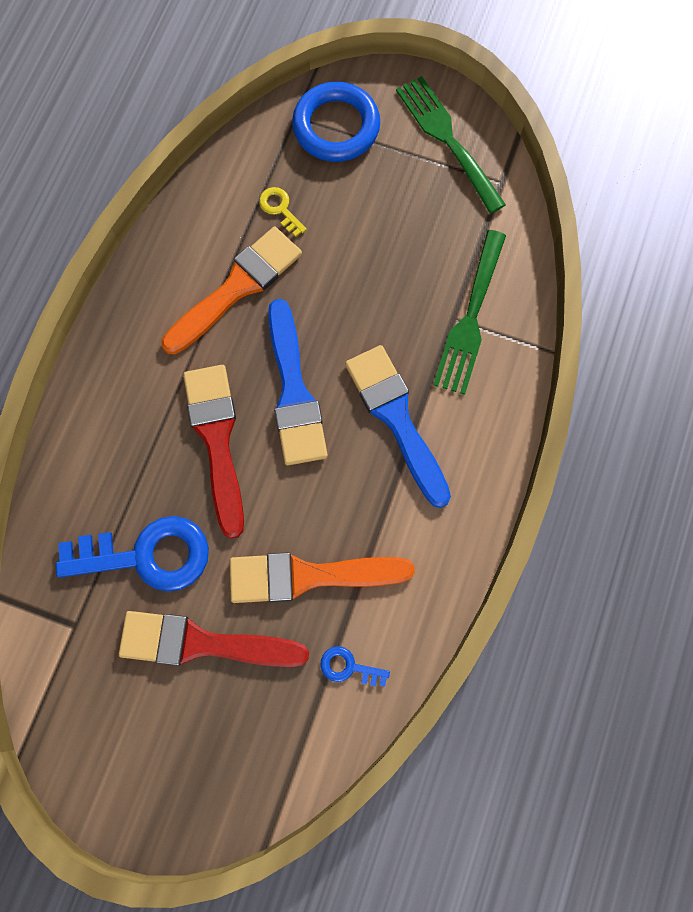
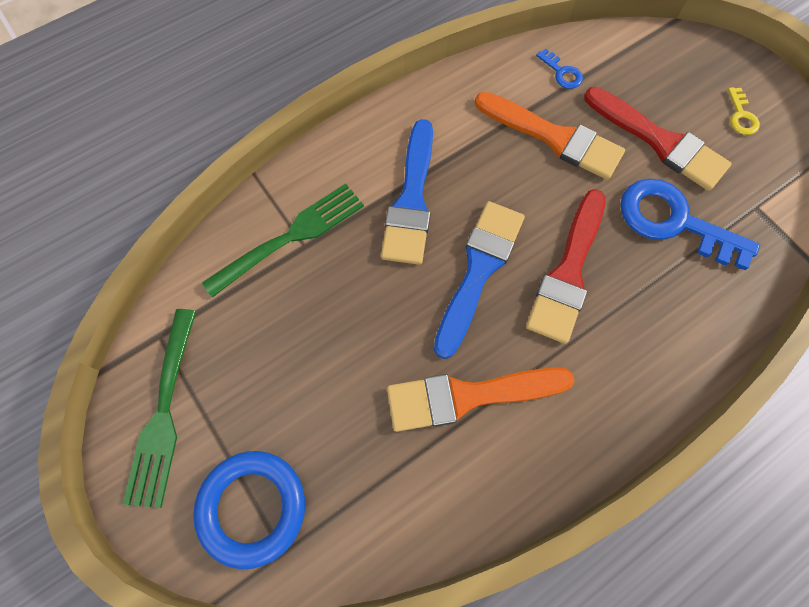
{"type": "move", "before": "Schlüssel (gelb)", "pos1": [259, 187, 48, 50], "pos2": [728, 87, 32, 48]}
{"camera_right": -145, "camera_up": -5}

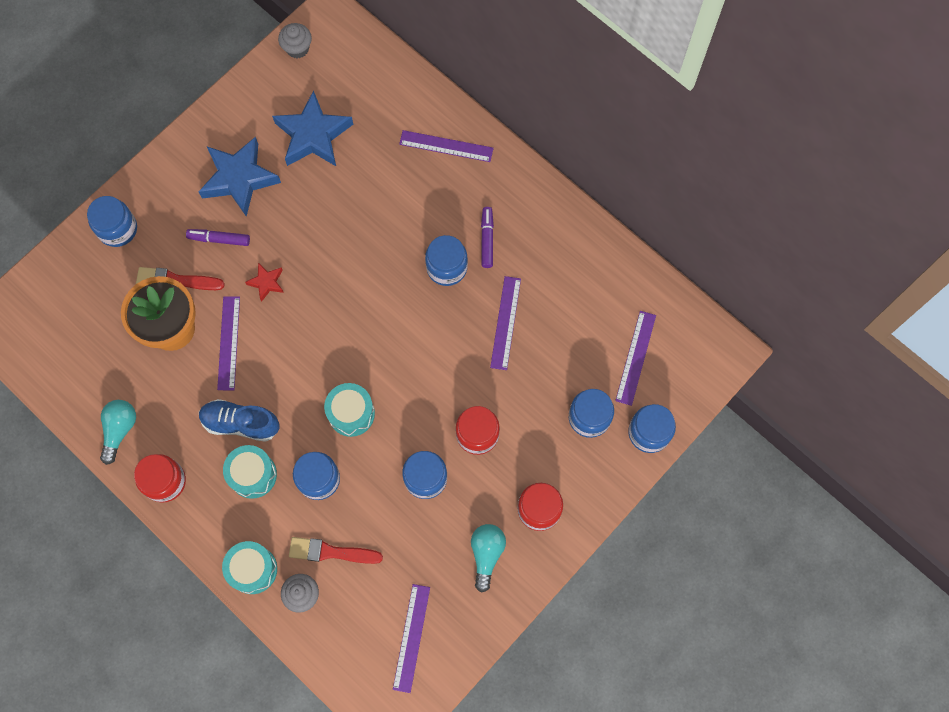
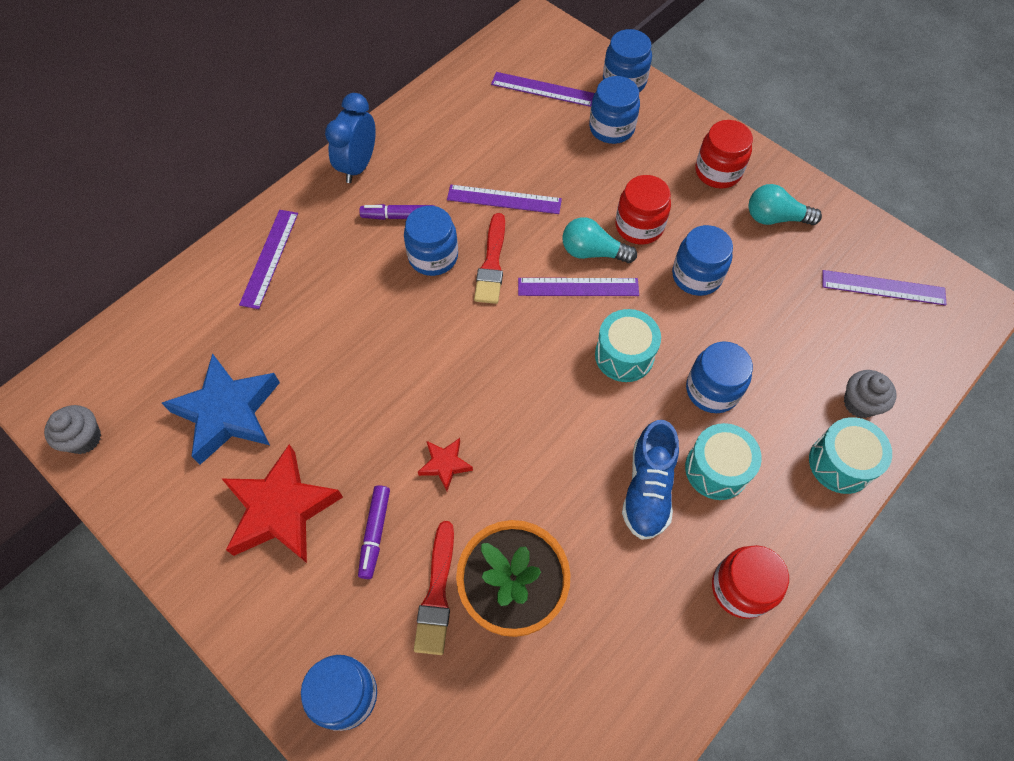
{"type": "move", "before": "Glühbirne (türkis)", "pos1": [100, 400, 36, 65], "pos2": [562, 217, 75, 46]}
{"type": "recolor", "before": "Stern (blau)", "after": "Stern (rot)", "pos1": [199, 137, 82, 80], "pos2": [222, 444, 121, 119]}
{"type": "move", "before": "Lineal (lila)", "pos1": [217, 296, 23, 94], "pos2": [518, 278, 121, 18]}
{"type": "move", "before": "Pinsel (rot)", "pos1": [289, 537, 94, 27], "pos2": [474, 213, 31, 91]}
{"type": "insert", "after": "Wecker (blau)", "pos2": [325, 93, 51, 90]}
{"camera_right": -90, "camera_up": -10}

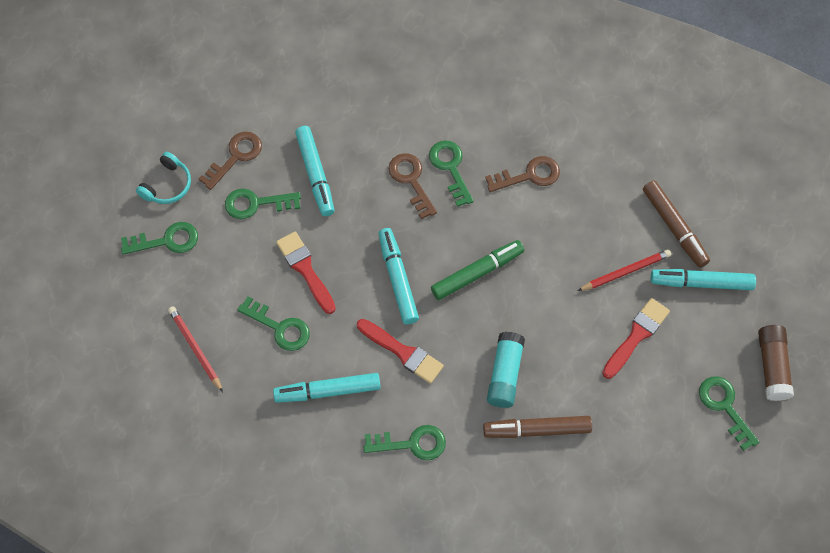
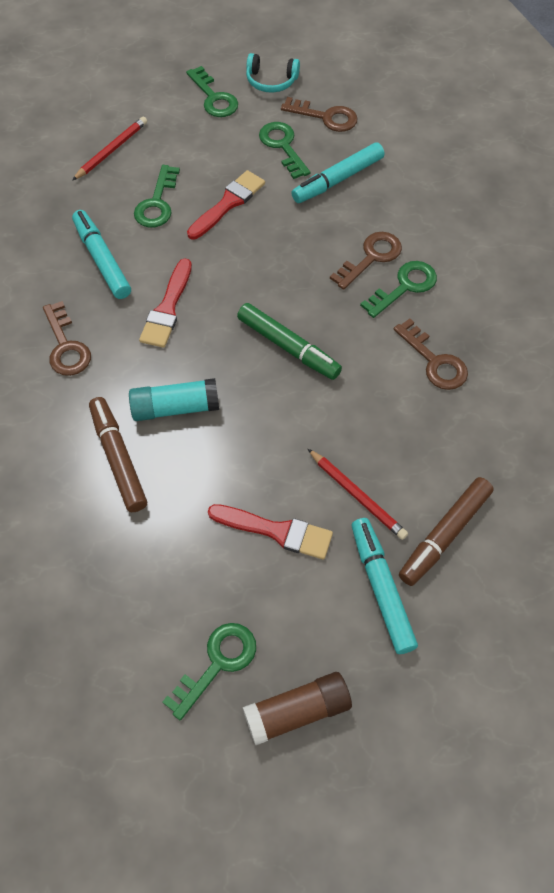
{"type": "recolor", "before": "Schlüssel (grün)", "after": "Schlüssel (braun)", "pos1": [363, 425, 83, 35], "pos2": [43, 301, 48, 75]}
{"type": "delete", "before": "Filzstift (türkis)", "pos1": [379, 228, 40, 96]}
{"camera_right": 70, "camera_up": -5}

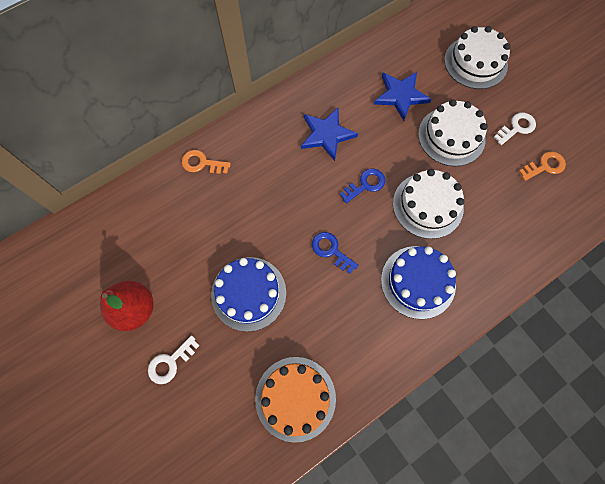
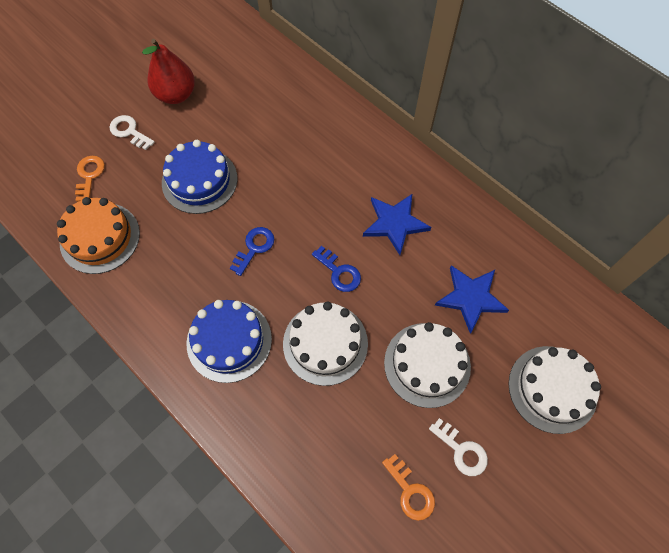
{"type": "move", "before": "Schlüssel (orange)", "pos1": [182, 150, 49, 24], "pos2": [75, 156, 30, 46]}
{"camera_right": 80, "camera_up": -5}

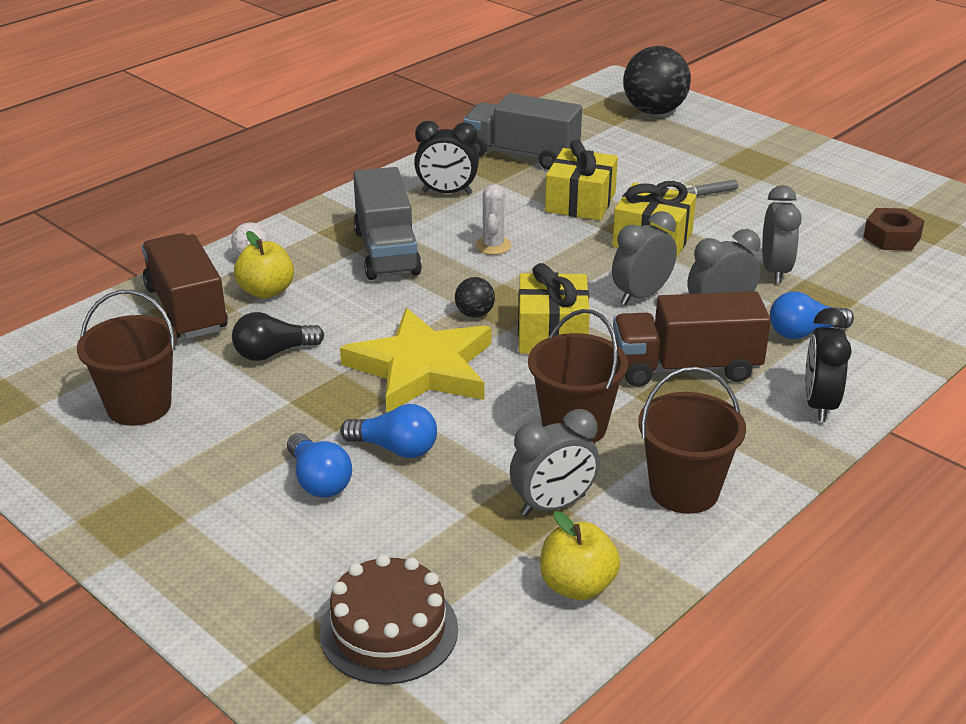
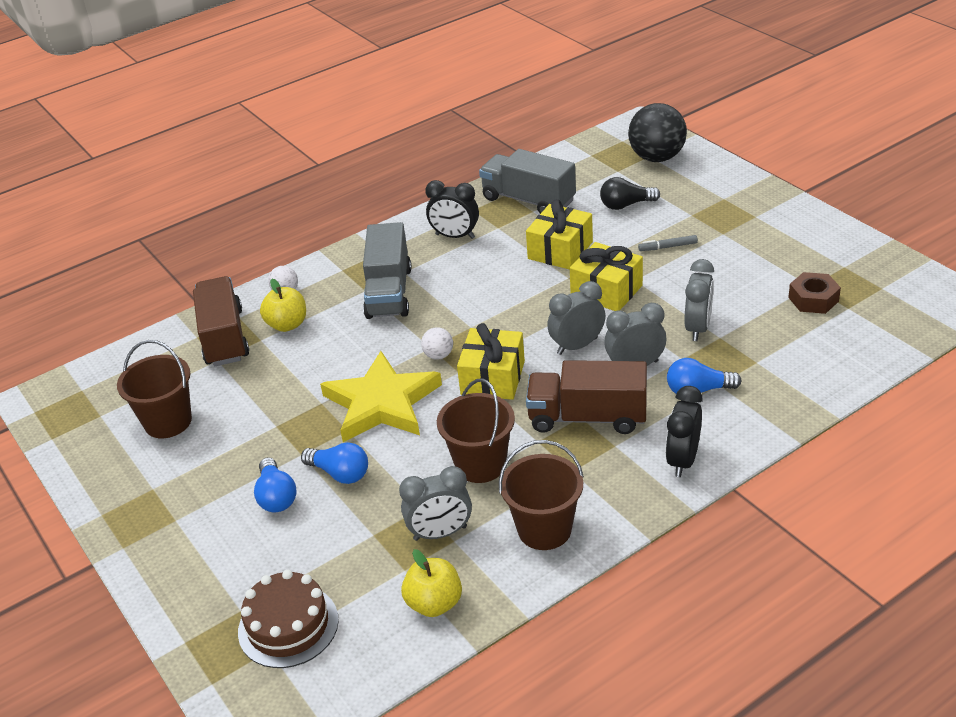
{"type": "move", "before": "Glühbirne (schwarz)", "pos1": [232, 312, 92, 49], "pos2": [600, 177, 60, 33]}
{"type": "recolor", "before": "Ball (schwarz)", "after": "Ball (weiß)", "pos1": [455, 277, 40, 41], "pos2": [421, 327, 32, 33]}
{"type": "delete", "before": "Kaktus (weiß)", "pos1": [475, 184, 37, 71]}
{"camera_right": 15, "camera_up": 5}

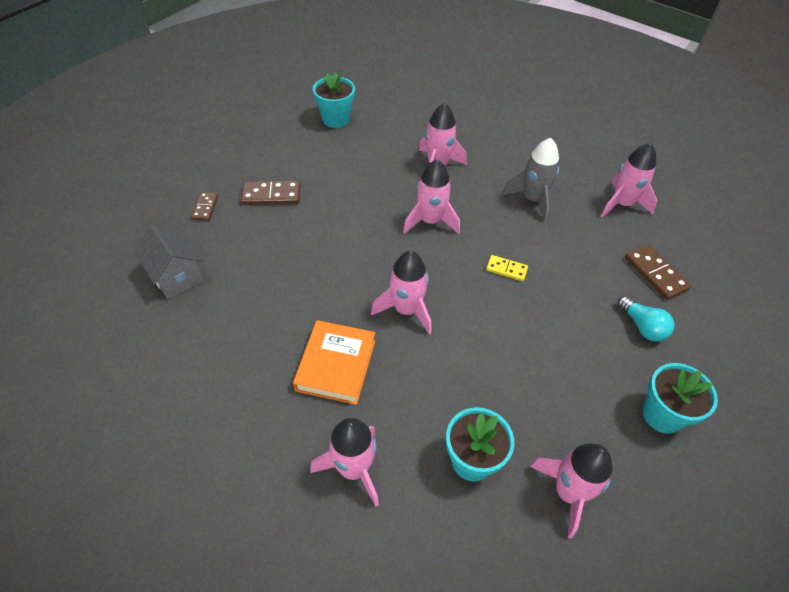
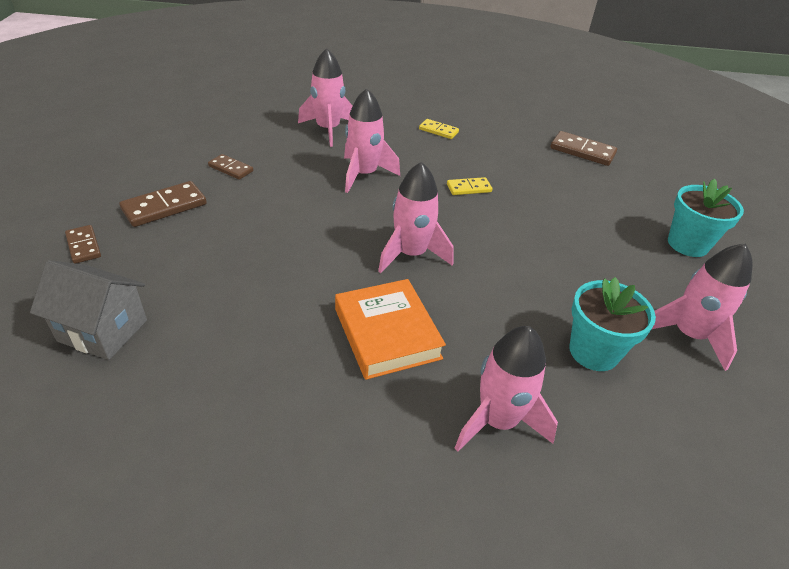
{"type": "delete", "before": "Blumentopf (türkis)", "pos1": [313, 73, 42, 55]}
{"type": "replace", "before": "Rakete (grau)", "after": "Dominostein (gelb)", "pos1": [502, 138, 57, 84], "pos2": [419, 119, 40, 20]}
{"type": "delete", "before": "Rakete (rosa)", "pos1": [601, 143, 56, 75]}
{"type": "delete", "before": "Glühbirne (türkis)", "pos1": [617, 296, 57, 45]}
{"type": "insert", "after": "Dominostein (braun)", "pos2": [208, 154, 45, 26]}
{"camera_right": -35, "camera_up": -10}

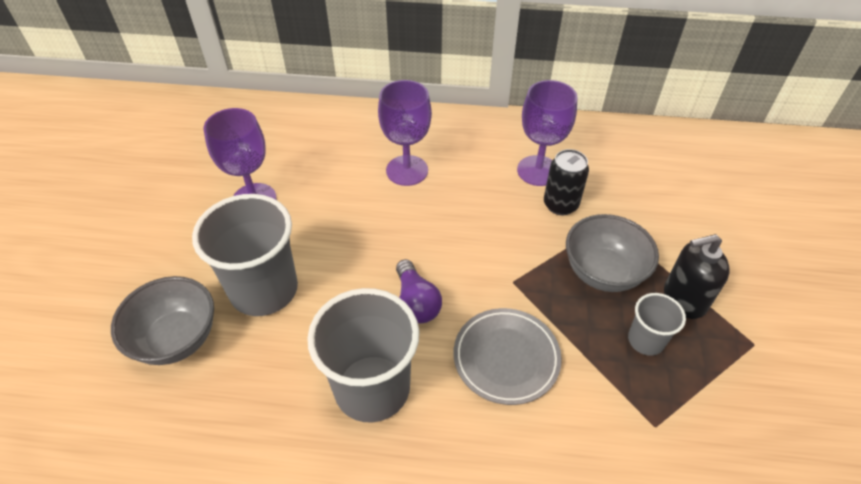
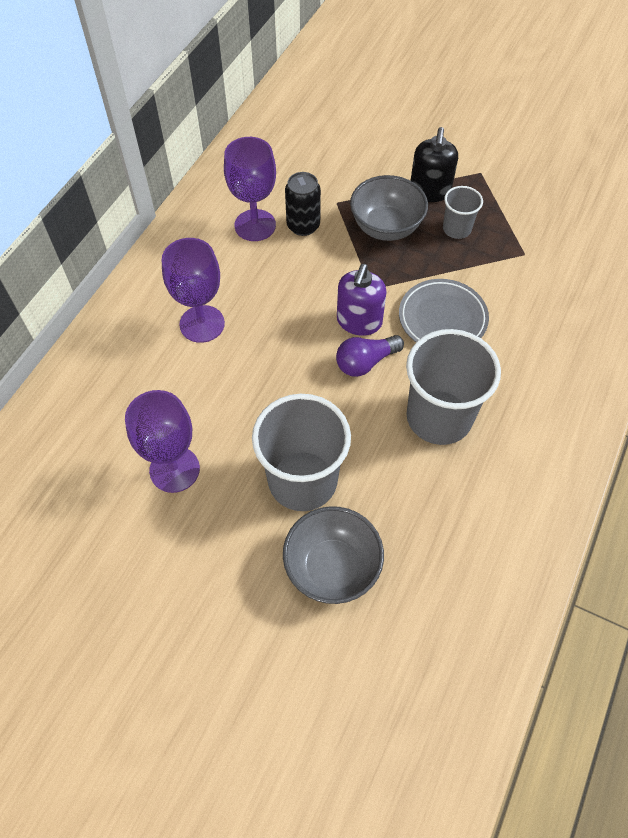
{"type": "rotate", "before": "Glühbirne (lila)", "pos1": [396, 259, 46, 64], "pos2": [336, 335, 68, 42], "turn": 150}
{"type": "insert", "after": "Seifenspender (lila)", "pos2": [337, 264, 49, 72]}
{"camera_right": -70, "camera_up": 10}

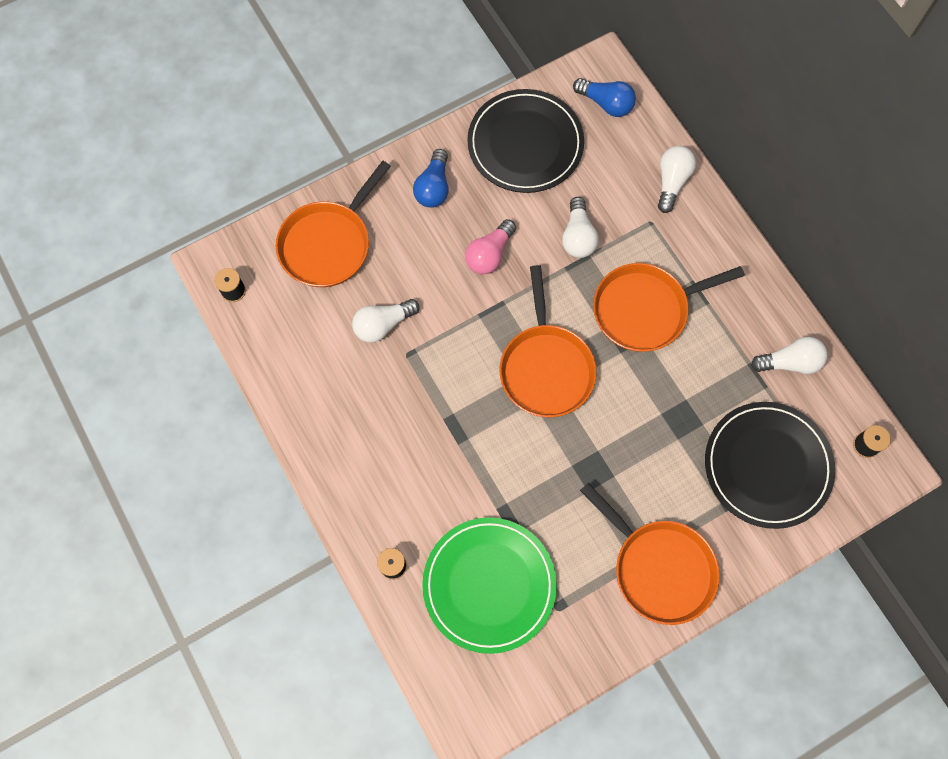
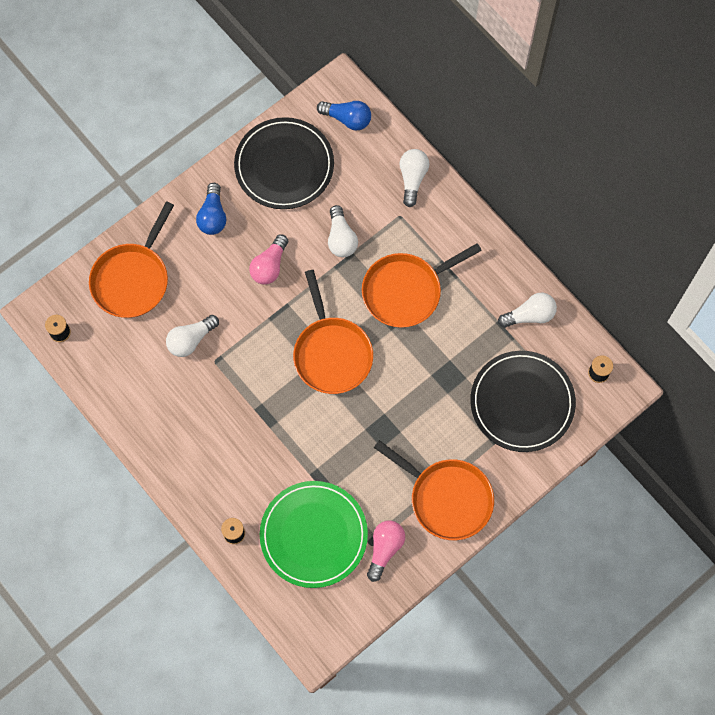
{"type": "insert", "after": "Glühbirne (rosa)", "pos2": [367, 520, 38, 62]}
{"camera_right": -10, "camera_up": 0}

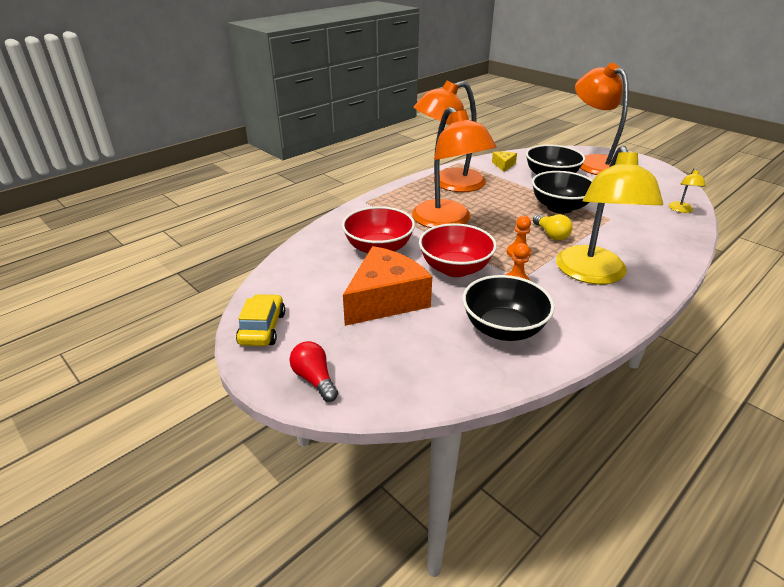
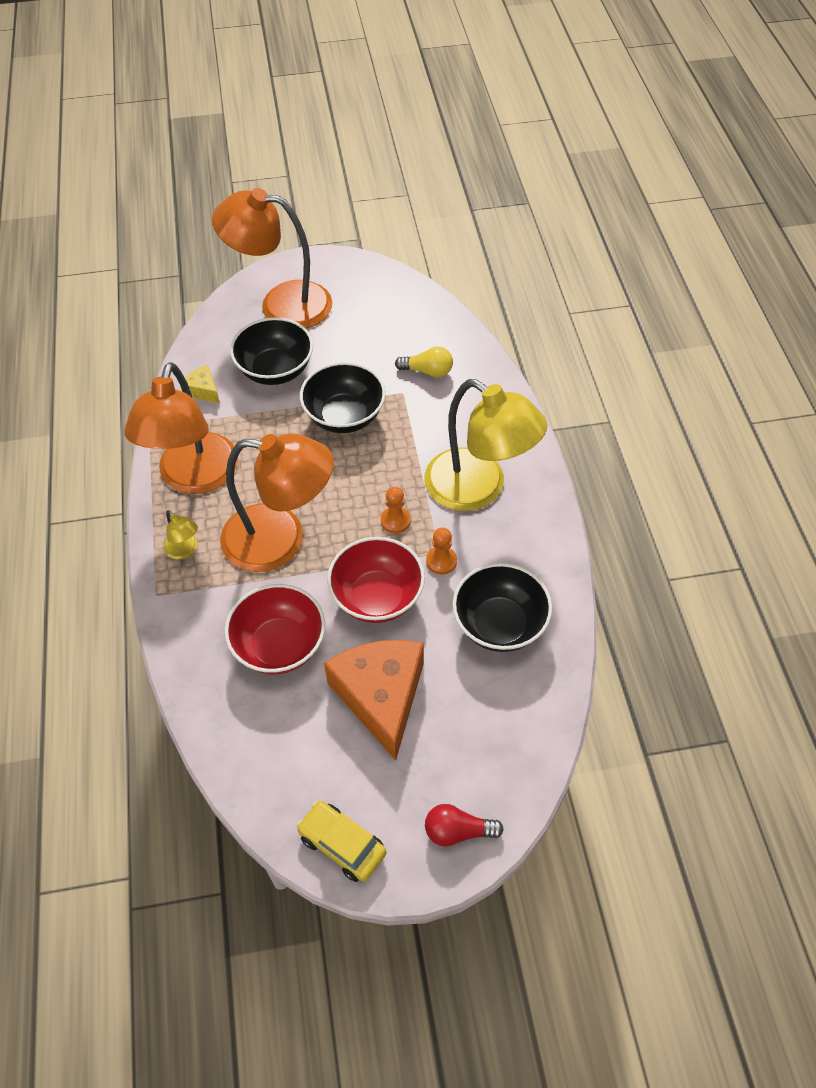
{"type": "move", "before": "Glühbirne (gelb)", "pos1": [533, 214, 40, 26], "pos2": [395, 347, 58, 31]}
{"type": "move", "before": "Lampe (gelb)", "pos1": [669, 168, 37, 45], "pos2": [164, 510, 34, 50]}
{"camera_right": -55, "camera_up": 20}

